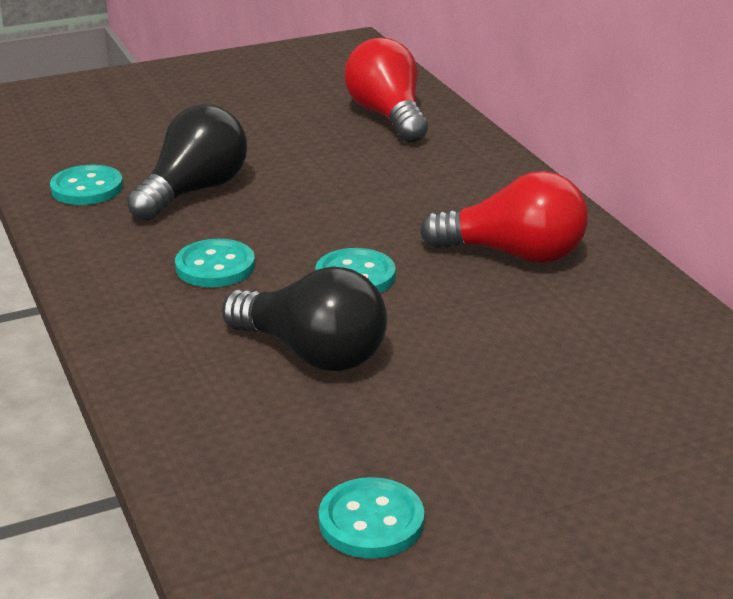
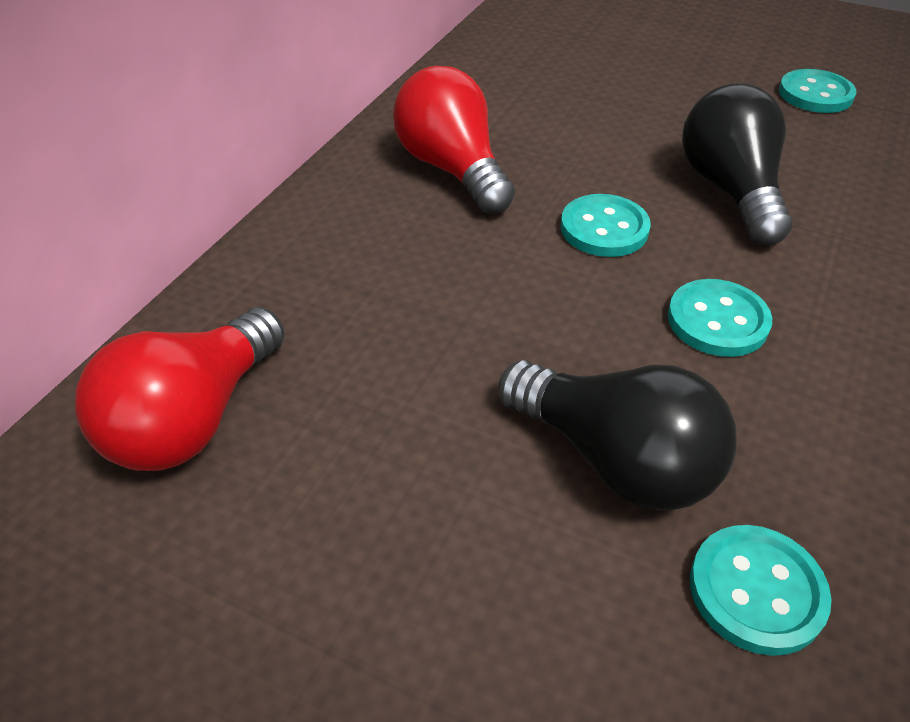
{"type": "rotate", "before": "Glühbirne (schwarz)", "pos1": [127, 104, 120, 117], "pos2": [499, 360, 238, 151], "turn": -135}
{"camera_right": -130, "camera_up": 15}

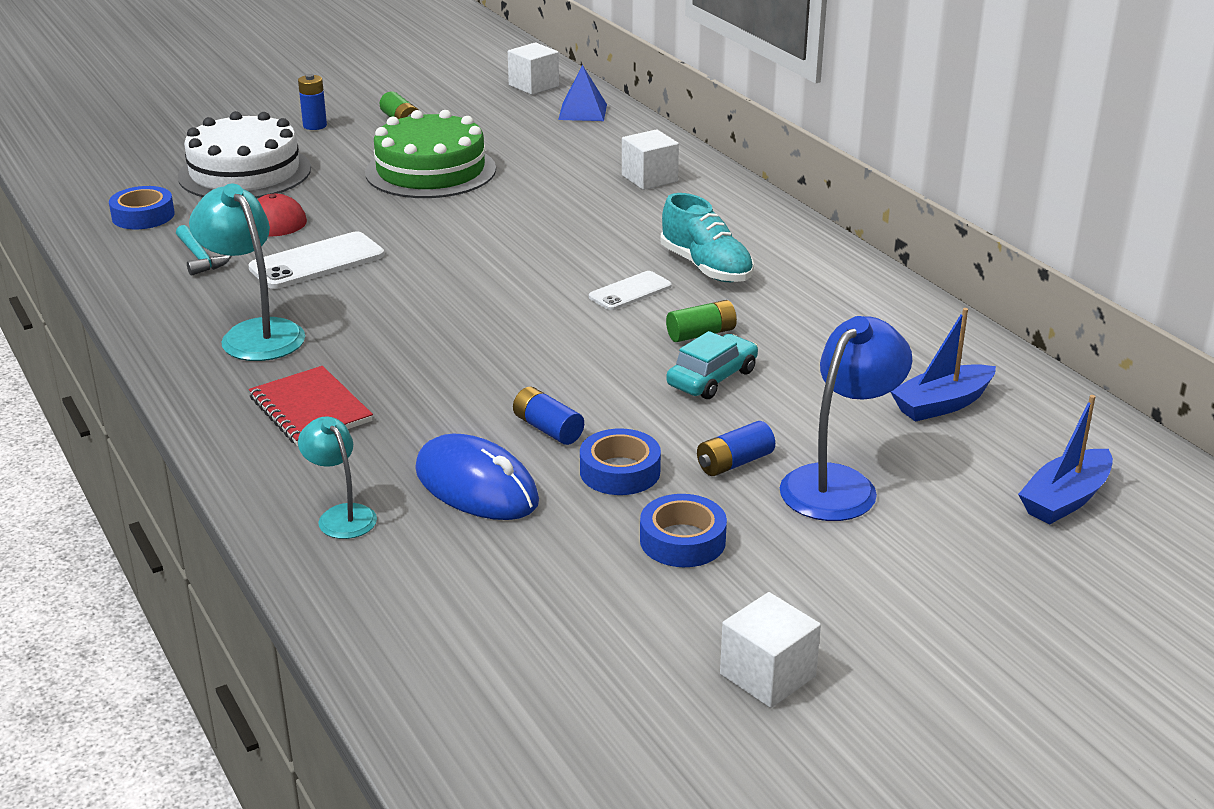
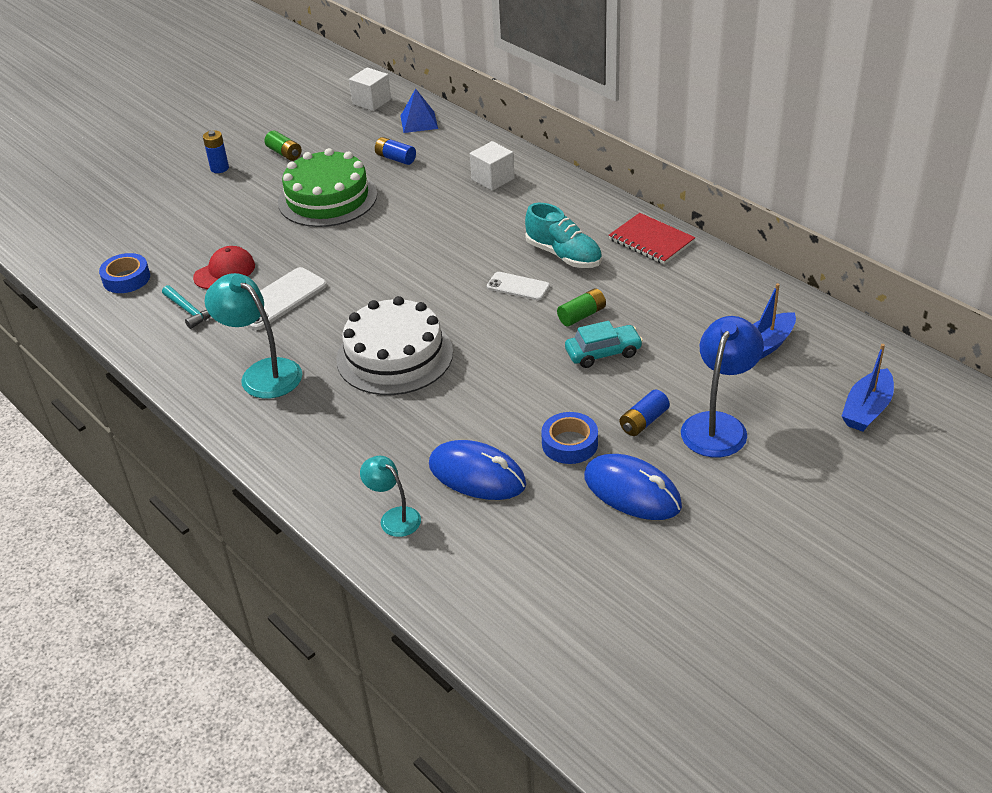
{"type": "move", "before": "Kuchen (weiß)", "pos1": [178, 111, 133, 87], "pos2": [336, 296, 117, 99]}
{"type": "move", "before": "Notizbuch (rot)", "pos1": [249, 366, 124, 80], "pos2": [609, 213, 86, 51]}
{"type": "move", "before": "Batterie (blau)", "pos1": [513, 387, 71, 58], "pos2": [375, 137, 41, 28]}
{"type": "rotate", "before": "Handy (weiß)", "pos1": [589, 271, 83, 39], "pos2": [487, 272, 63, 28], "turn": 75}
{"type": "replace", "before": "Klebeband (blau)", "after": "Computermaus (blau)", "pos1": [640, 494, 87, 73], "pos2": [584, 454, 98, 66]}
{"type": "rotate", "before": "Auto (türkis)", "pos1": [666, 331, 92, 68], "pos2": [565, 321, 78, 47], "turn": 45}
{"type": "delete", "before": "Kubus (weiß)", "pos1": [720, 592, 101, 116]}
{"camera_right": -10, "camera_up": 10}

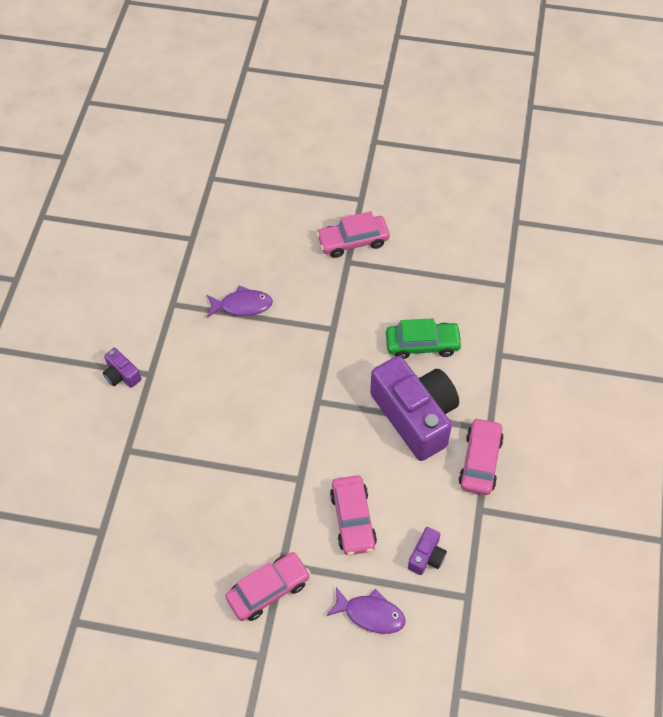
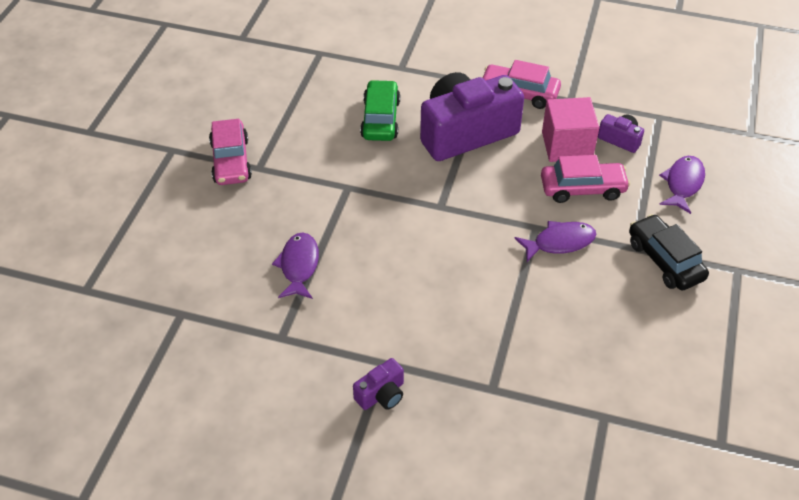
{"type": "recolor", "before": "Auto (rosa)", "after": "Auto (schwarz)", "pos1": [225, 552, 86, 69], "pos2": [629, 214, 80, 76]}
{"type": "insert", "after": "Fisch (lila)", "pos2": [514, 221, 82, 41]}
{"type": "insert", "after": "Kubus (rosa)", "pos2": [542, 97, 58, 65]}
{"camera_right": -85, "camera_up": -10}

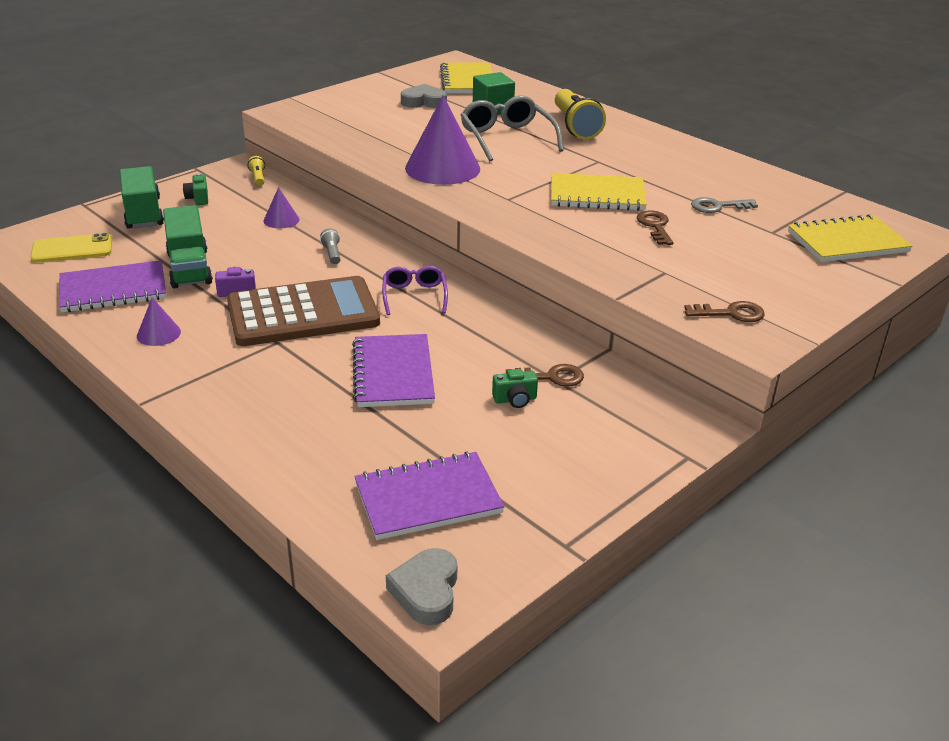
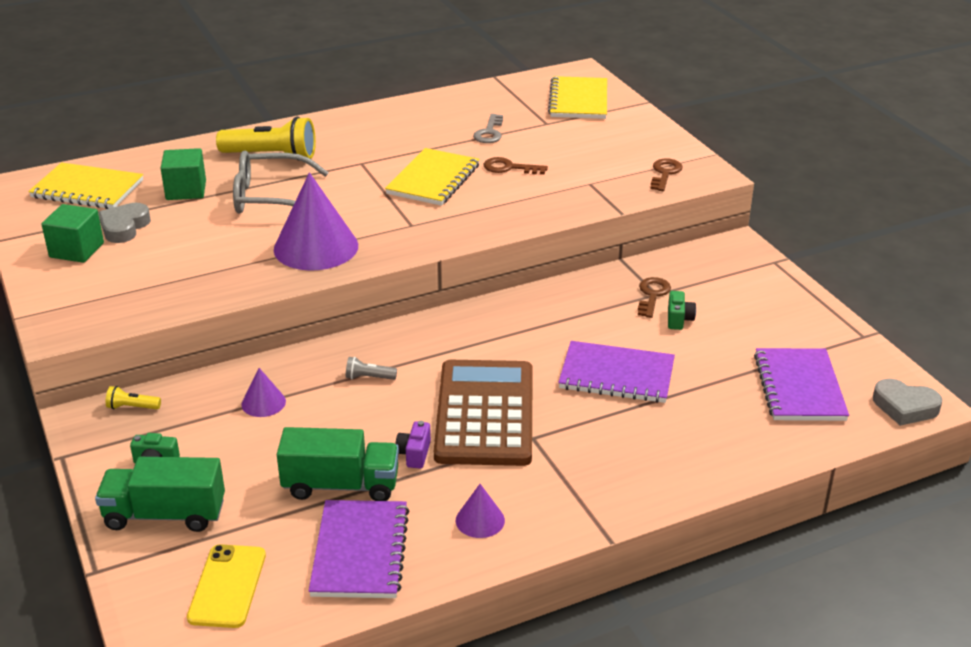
{"type": "delete", "before": "Brille (lila)", "pos1": [382, 266, 66, 49]}
{"type": "insert", "after": "Kubus (grün)", "pos2": [41, 204, 63, 59]}
{"camera_right": -70, "camera_up": 0}

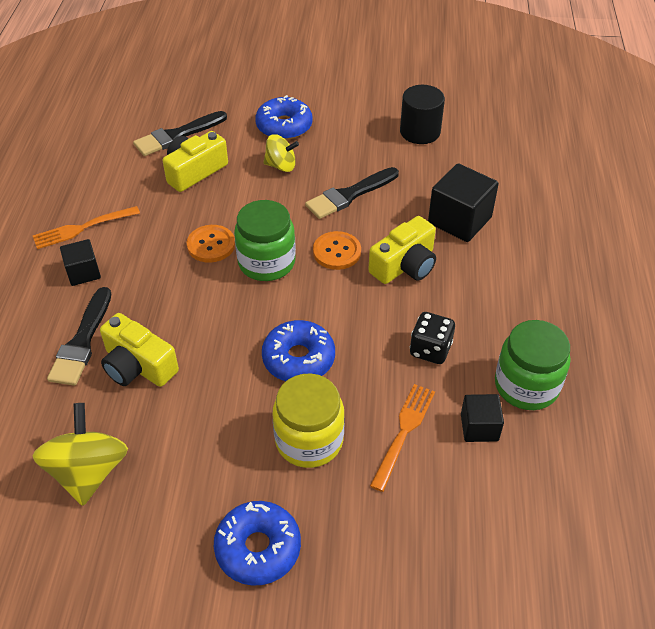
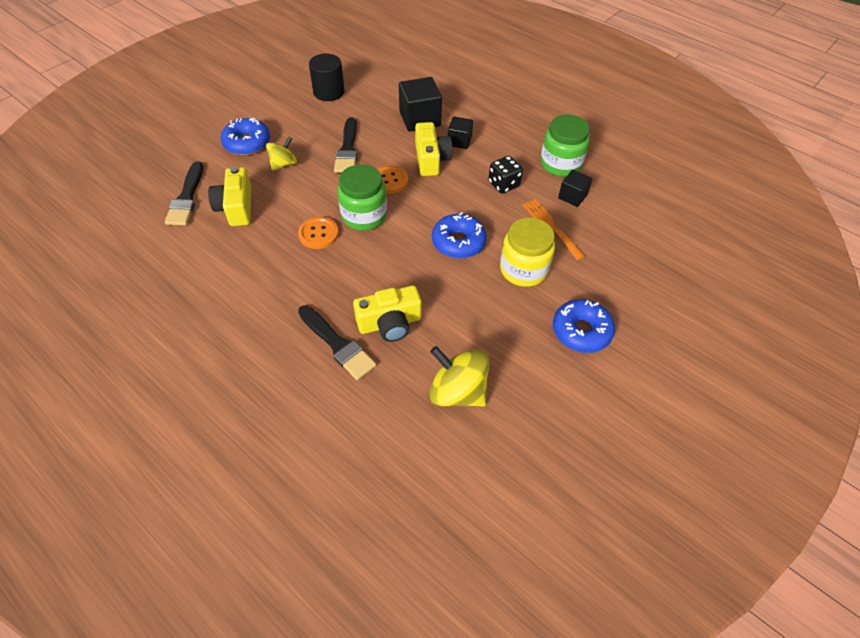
{"type": "delete", "before": "Gabel (orange)", "pos1": [33, 206, 107, 43]}
{"type": "move", "before": "Kubus (schwarz)", "pos1": [60, 239, 41, 47], "pos2": [448, 116, 25, 33]}
{"camera_right": -55, "camera_up": 5}

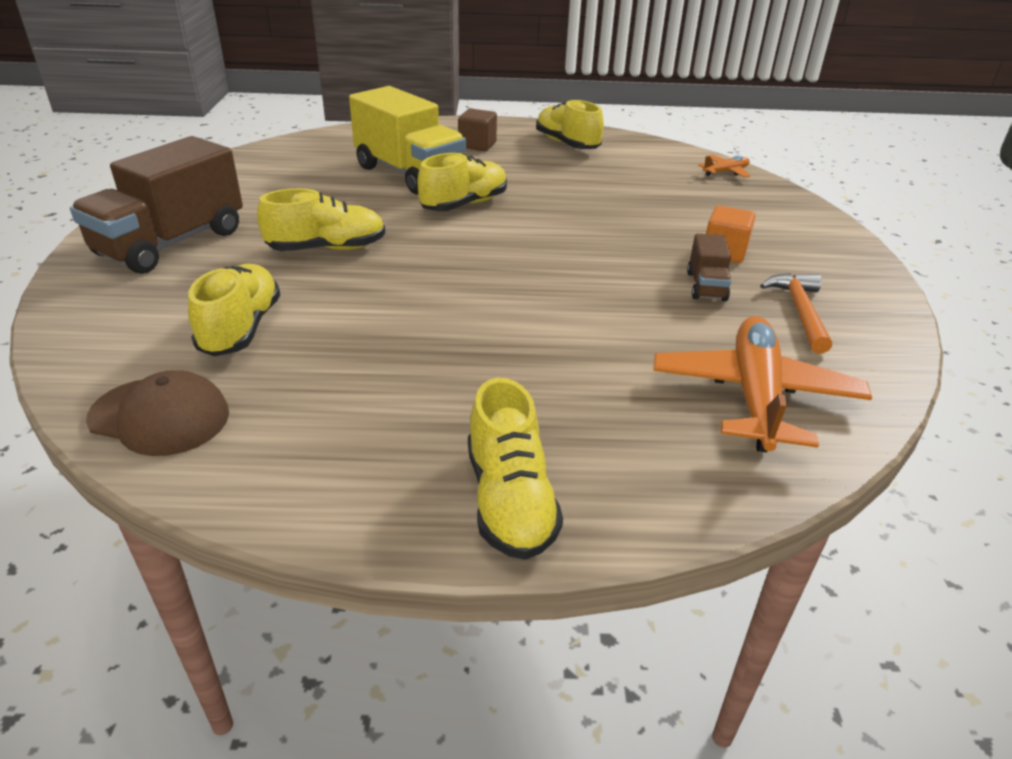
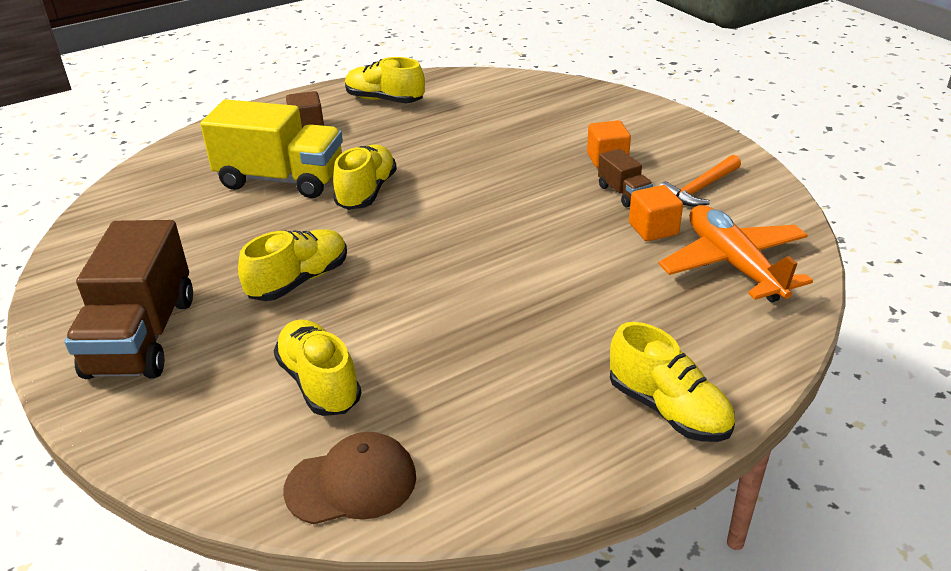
{"type": "delete", "before": "Flugzeug (orange)", "pos1": [698, 155, 52, 23]}
{"type": "rotate", "before": "Hammer (orange)", "pos1": [760, 273, 72, 81], "pos2": [660, 155, 81, 52], "turn": -105}
{"type": "insert", "after": "Kubus (orange)", "pos2": [629, 185, 54, 56]}
{"camera_right": -30, "camera_up": 0}

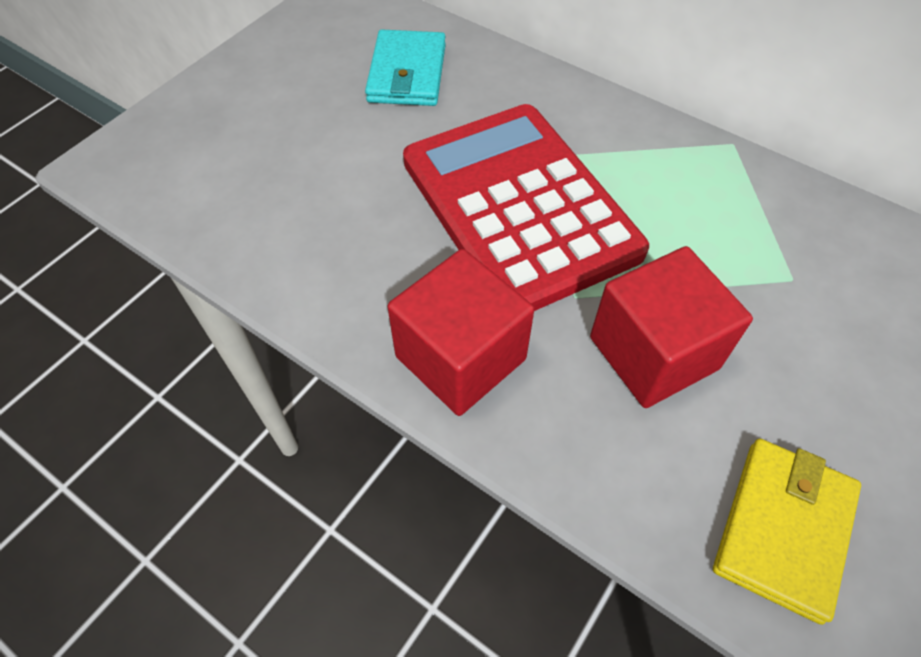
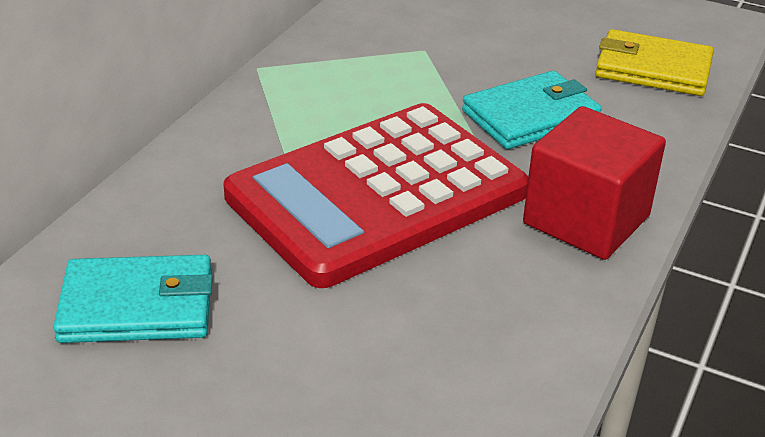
{"type": "replace", "before": "Kubus (rot)", "after": "Geldbörse (türkis)", "pos1": [590, 246, 163, 162], "pos2": [462, 71, 140, 78]}
{"camera_right": -100, "camera_up": -20}

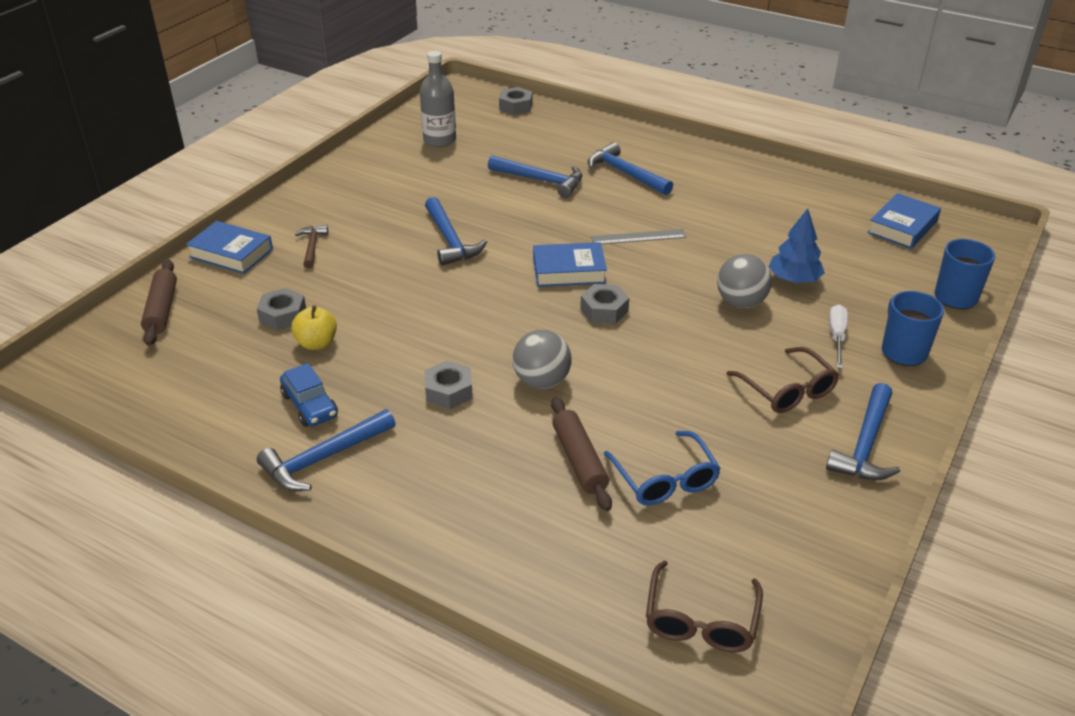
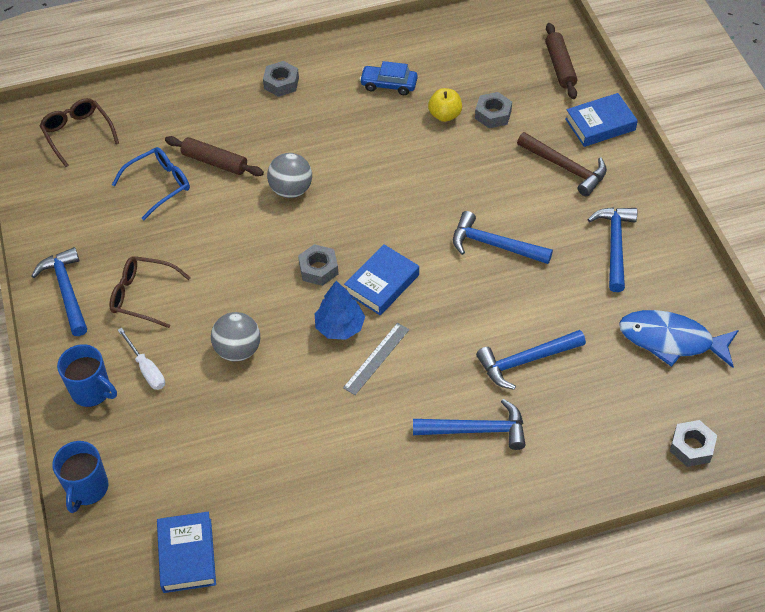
{"type": "rotate", "before": "Nudelholz (braun)", "pos1": [141, 260, 36, 86], "pos2": [545, 23, 32, 76], "turn": 45}
{"type": "move", "before": "Hammer (blau)", "pos1": [257, 409, 139, 82], "pos2": [588, 207, 49, 85]}
{"type": "resize", "before": "Hammer (braun)", "pos1": [295, 225, 33, 44], "pos2": [517, 132, 90, 64], "scale": 1.62}
{"type": "replace", "before": "Flasche (grau)", "after": "Fisch (blau)", "pos1": [420, 51, 36, 96], "pos2": [619, 310, 120, 58]}
{"type": "move", "before": "Sechskantmutter (grau)", "pos1": [425, 361, 48, 48], "pos2": [263, 61, 36, 36]}
{"type": "rotate", "before": "Brille (blau)", "pos1": [604, 431, 117, 74], "pos2": [112, 147, 78, 73], "turn": 120}
{"type": "move", "before": "Baum (blau)", "pos1": [769, 208, 56, 75], "pos2": [315, 281, 50, 59]}
{"camera_right": 135, "camera_up": 15}

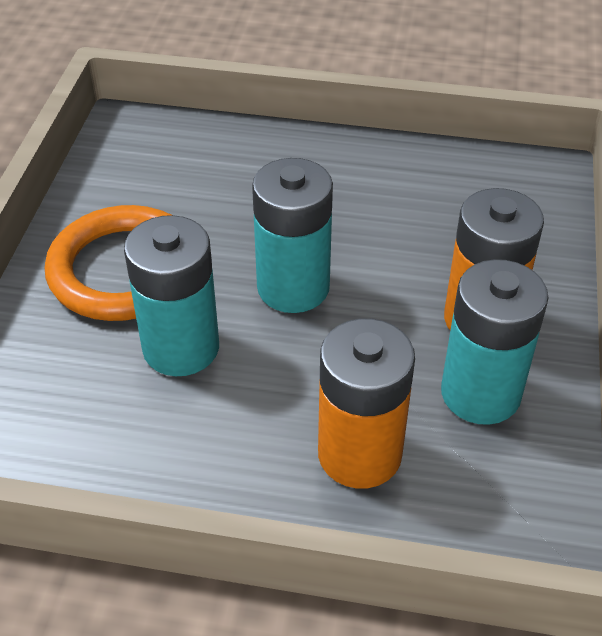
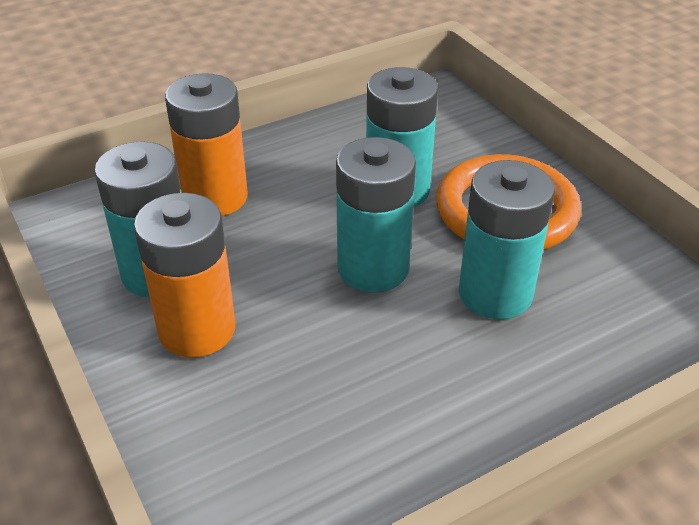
{"type": "insert", "after": "Batterie (türkis)", "pos2": [459, 160, 96, 159]}
{"camera_right": 140, "camera_up": -5}

